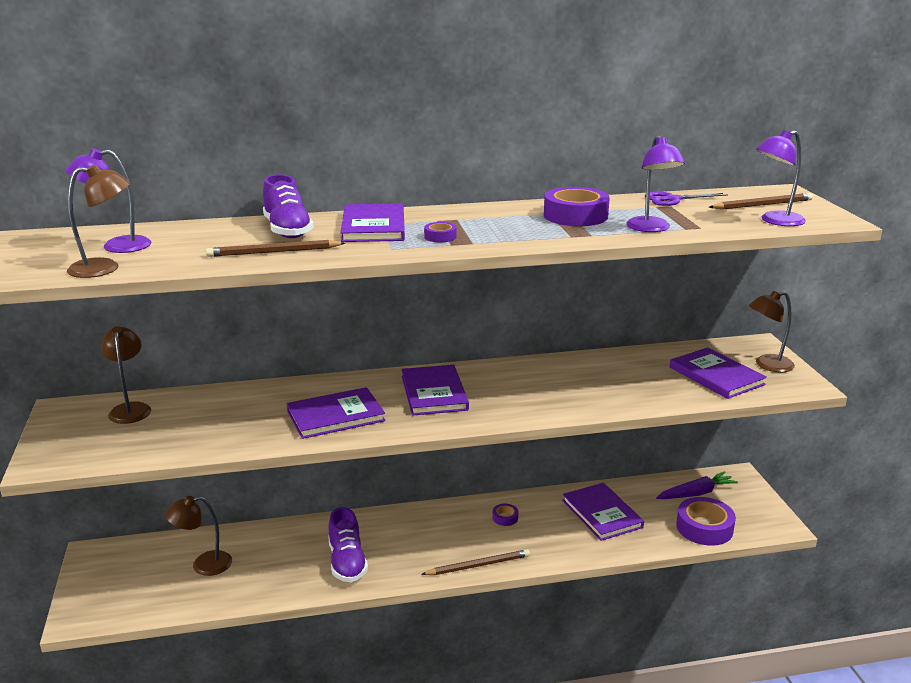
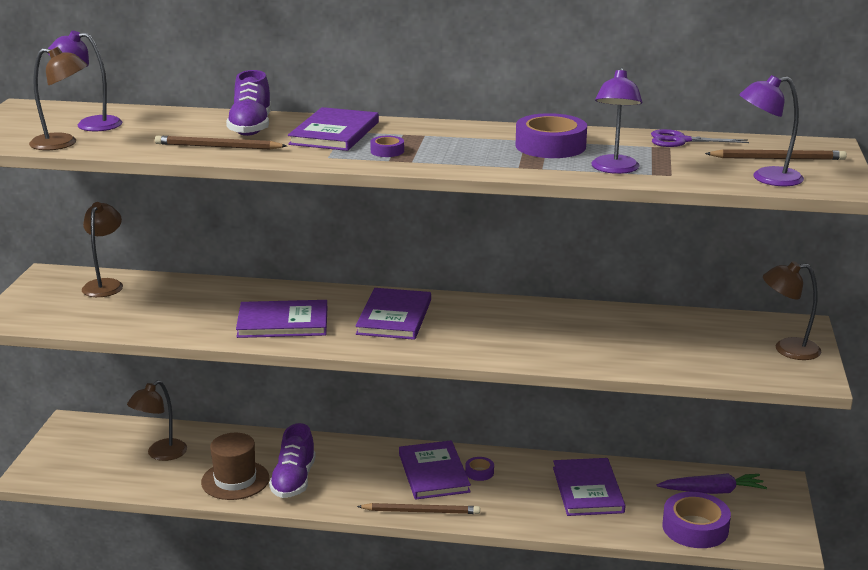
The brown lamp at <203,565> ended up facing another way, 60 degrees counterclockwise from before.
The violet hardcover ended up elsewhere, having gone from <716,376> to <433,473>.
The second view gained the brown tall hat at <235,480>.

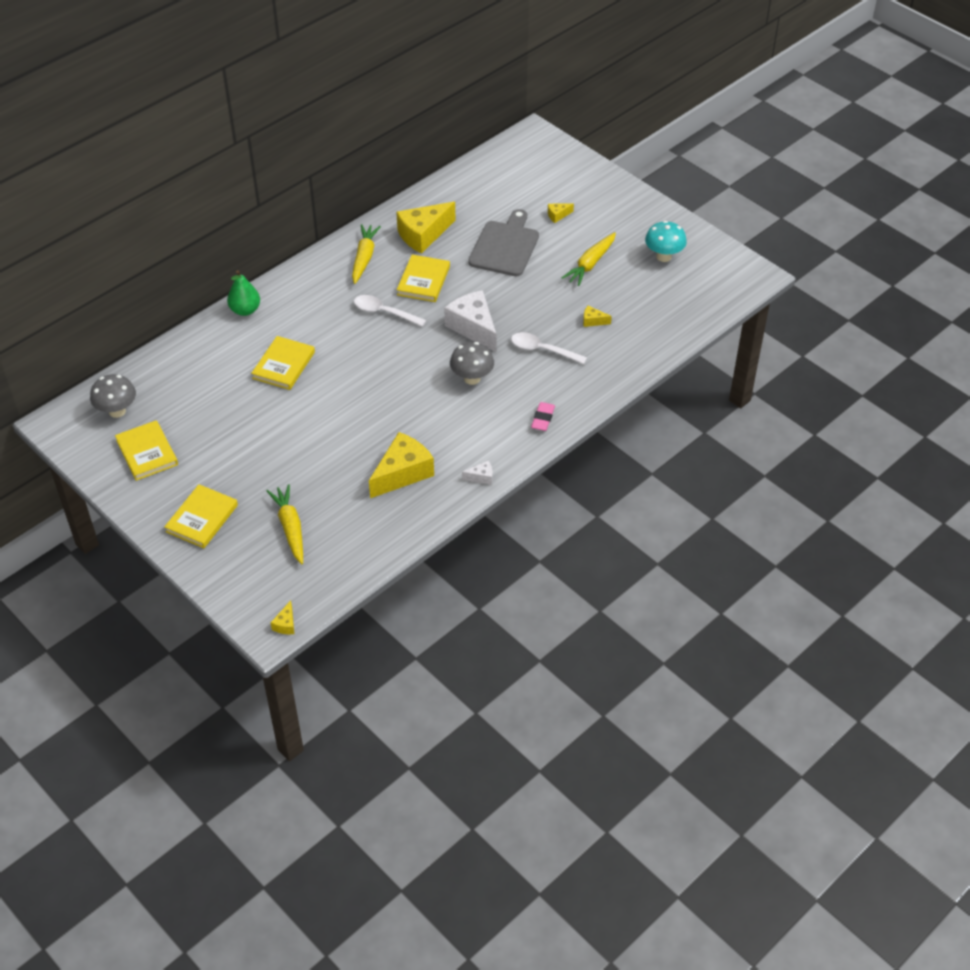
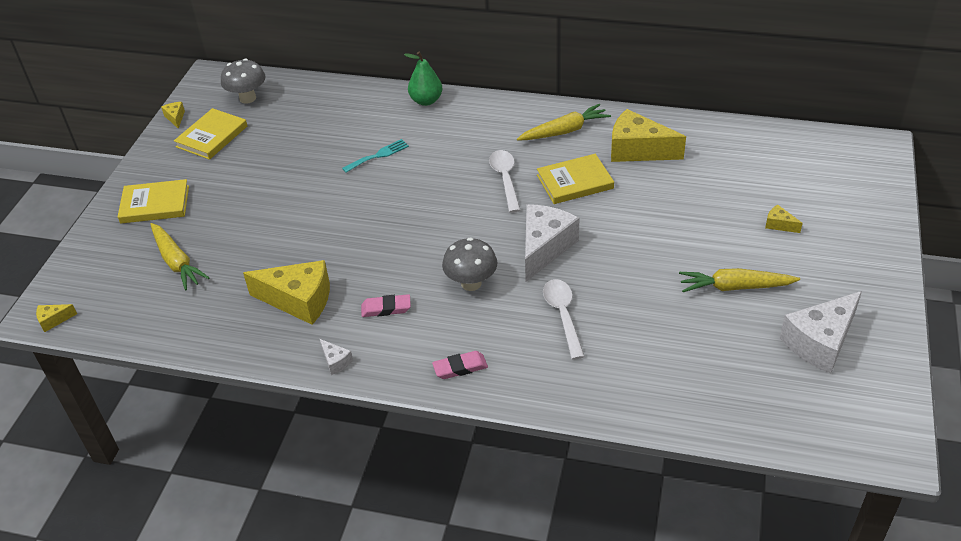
Where the bright yellow hardcover stood at <283,365>, the aqua dinner fork came to stand at <378,155>.
The bright yellow carrot at <290,528> ended up facing another way, 105 degrees clockwise from before.
The second view lost the ash-grey cutting board at <505,246>.
The bright yellow piece of cheese ended up elsewhere, having gone from <593,321> to <175,118>.
Where the aqua fungus stood at <663,256>, the pure white piece of cheese came to stand at <820,342>.
The second view gained the pink eraser at <386,308>.

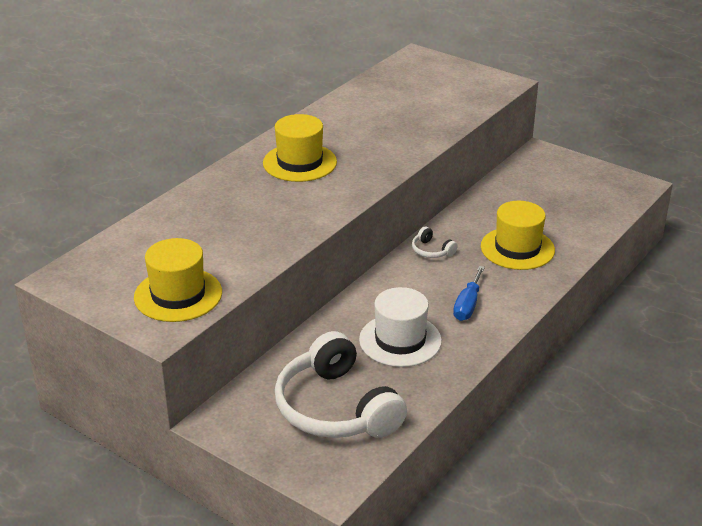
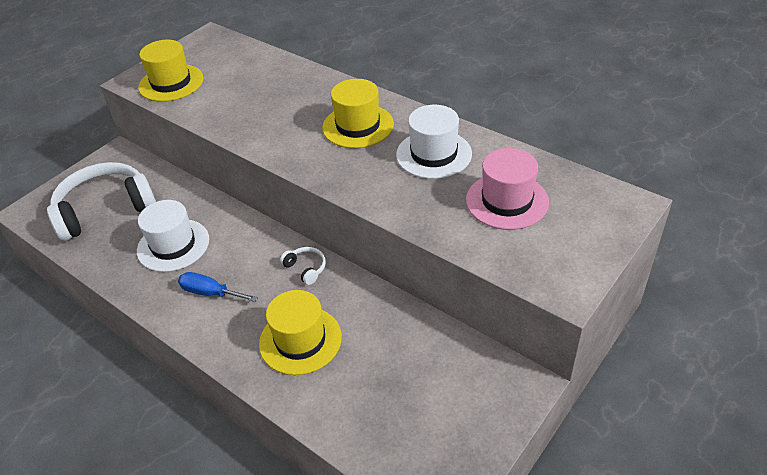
The pure white headphones at <431,251> ended up facing another way, 90 degrees clockwise from before.
The second view gained the pure white tall hat at <434,154>.
The second view gained the pink tall hat at <507,201>.

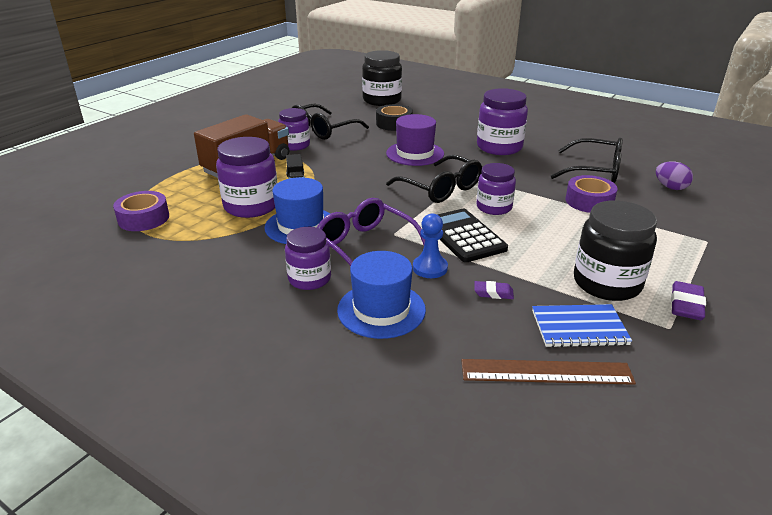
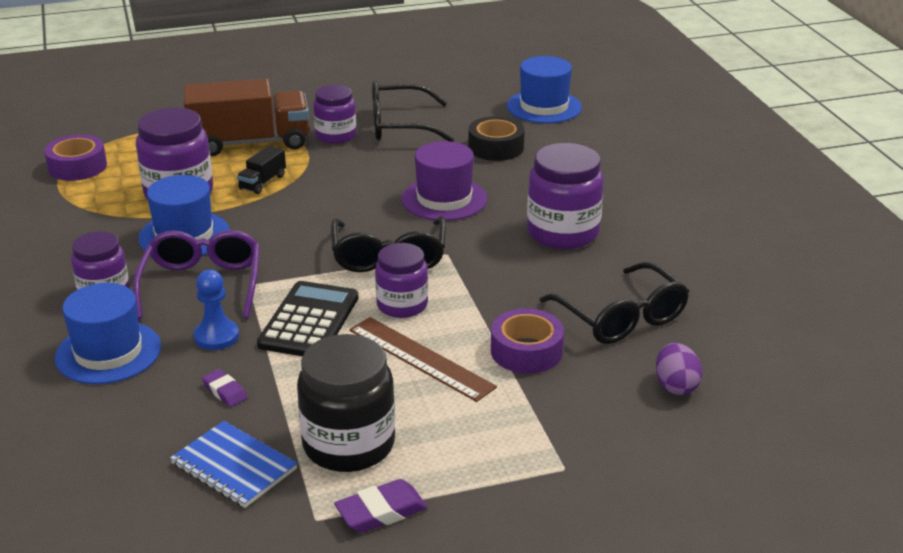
Where the black jam jar stood at <382,100>, the cobalt tall hat came to stand at <544,107>.
The brown measuring stick ended up elsewhere, having gone from <546,372> to <420,358>.

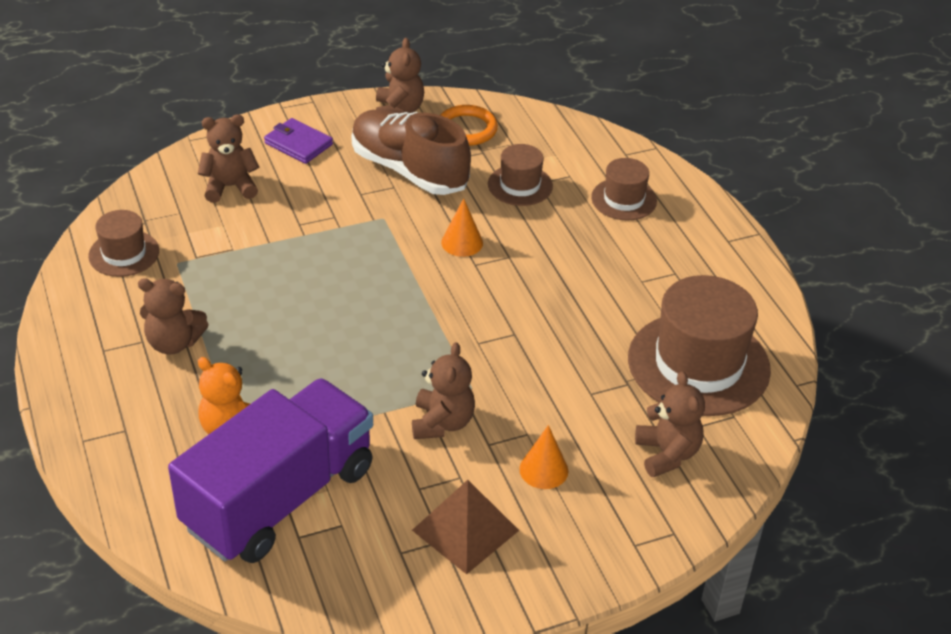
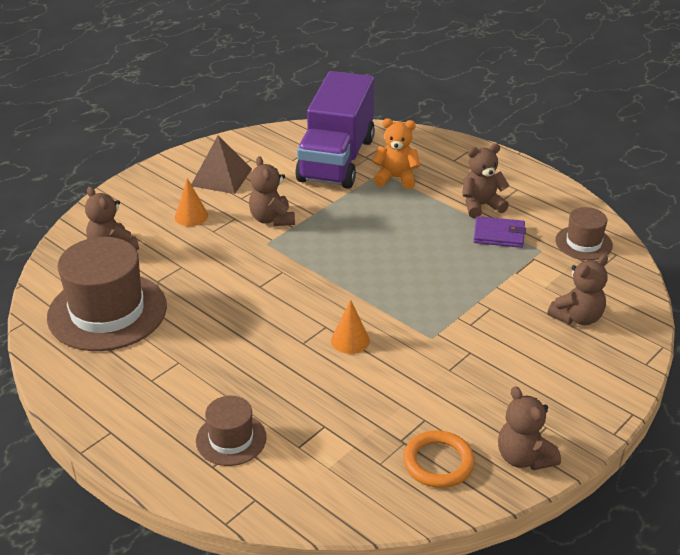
The violet card wallet ended up elsewhere, having gone from <298,144> to <499,235>.
The second view lost the brown shoe at <409,170>.
The second view lost the brown tall hat at <520,185>.

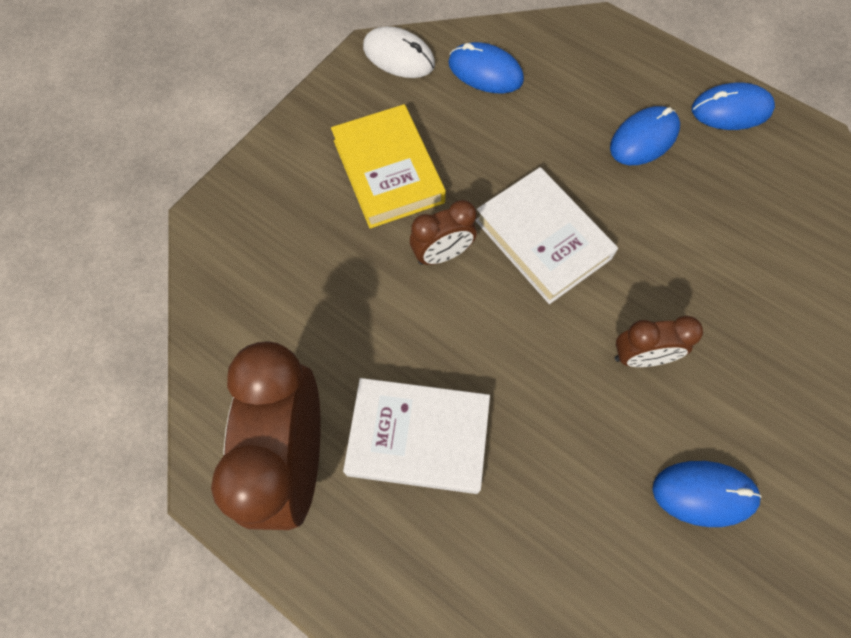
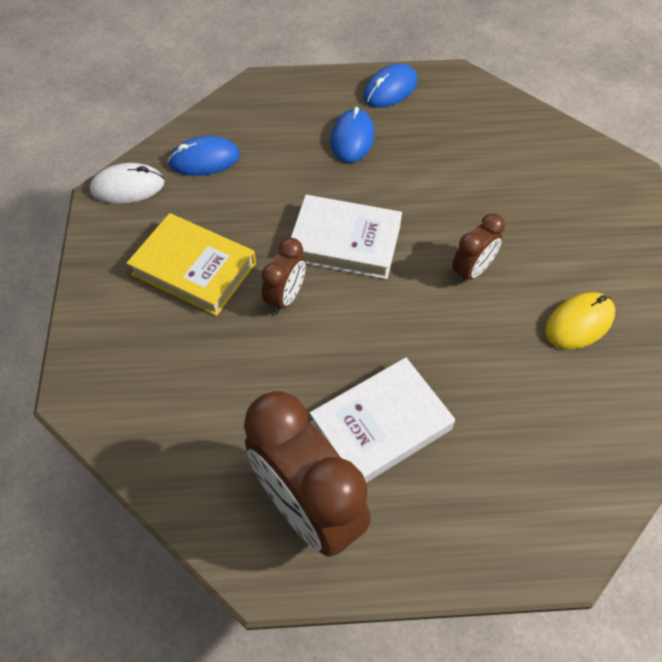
What was the cobalt mouse at <704,493> turned into the bright yellow mouse at <579,323>.

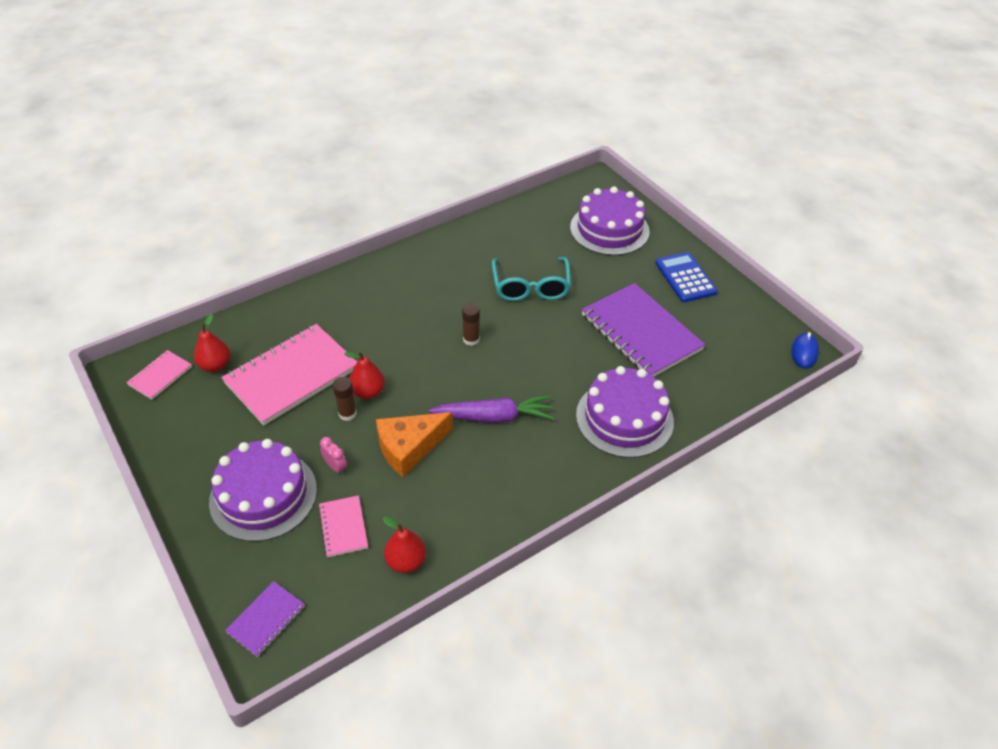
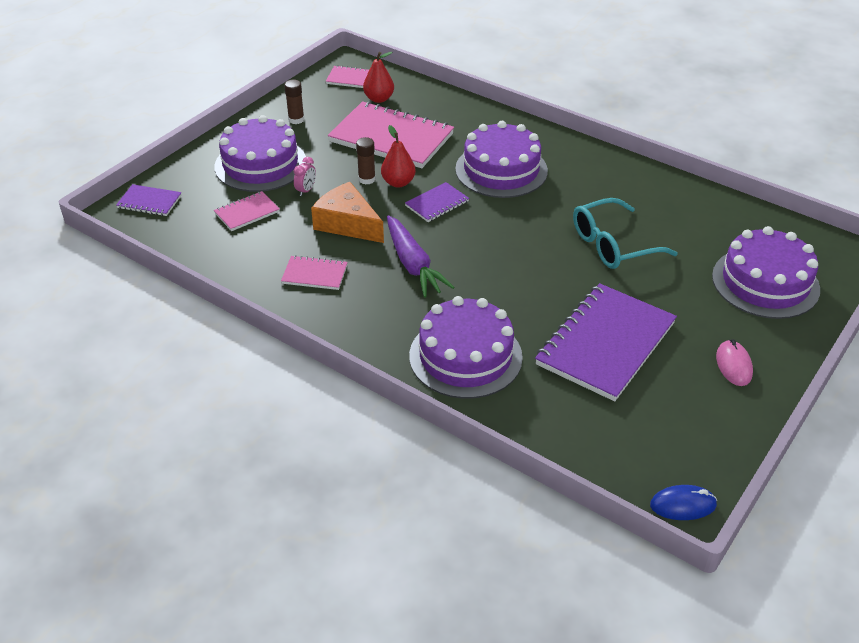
The second view lost the red toy pear at <406,561>.
The brown glue ended up elsewhere, having gone from <471,339> to <296,119>.
Where the cobalt pocket calculator stood at <685,278>, the pink mouse came to stand at <733,365>.
The second view gained the pink notepad at <314,274>.
The second view gained the violet notepad at <437,204>.
The second view gained the violet gateau at <501,170>.

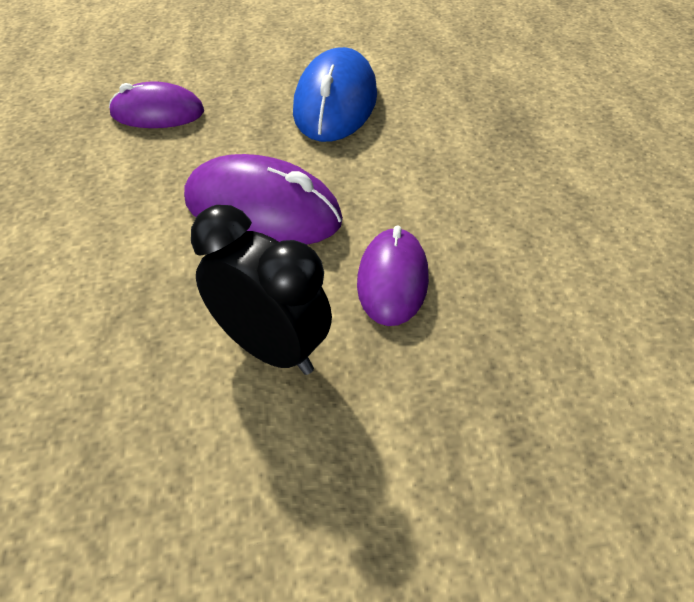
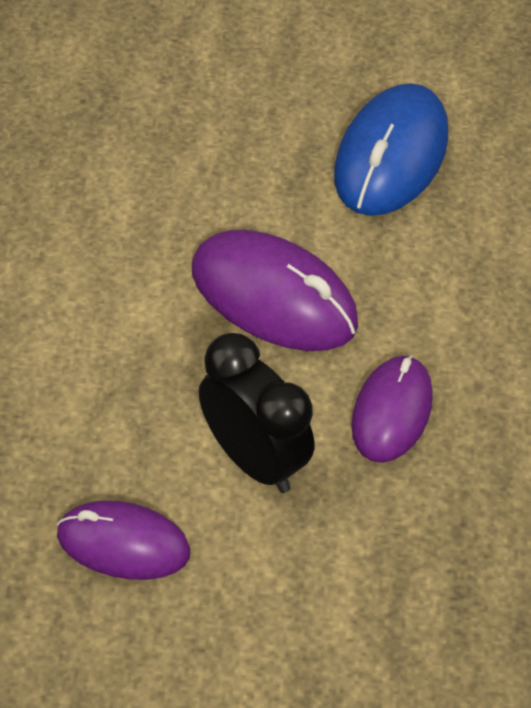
The violet mouse ended up elsewhere, having gone from <157,113> to <123,544>.

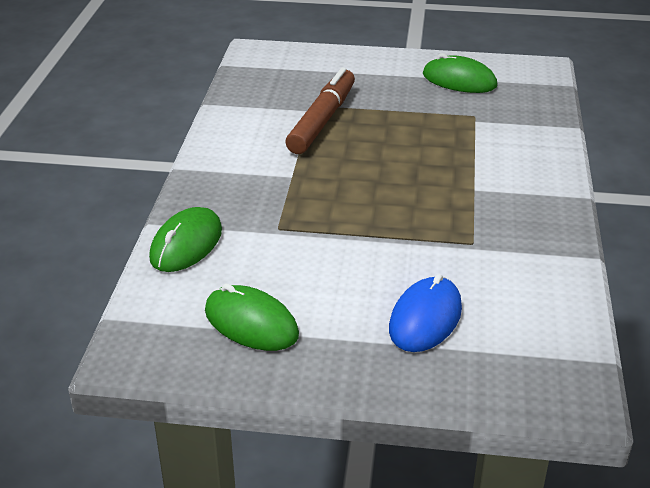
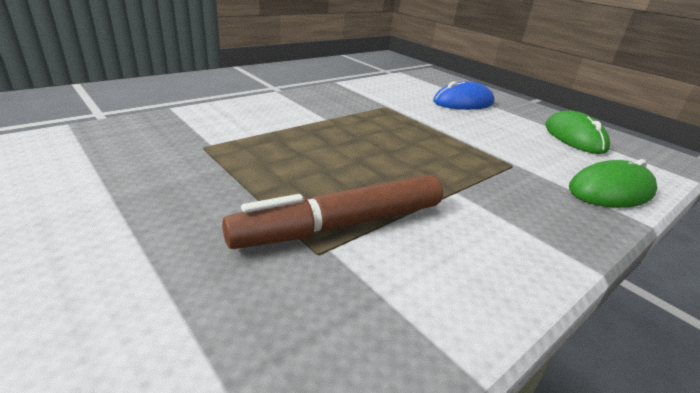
The second view lost the green mouse at <459,80>.

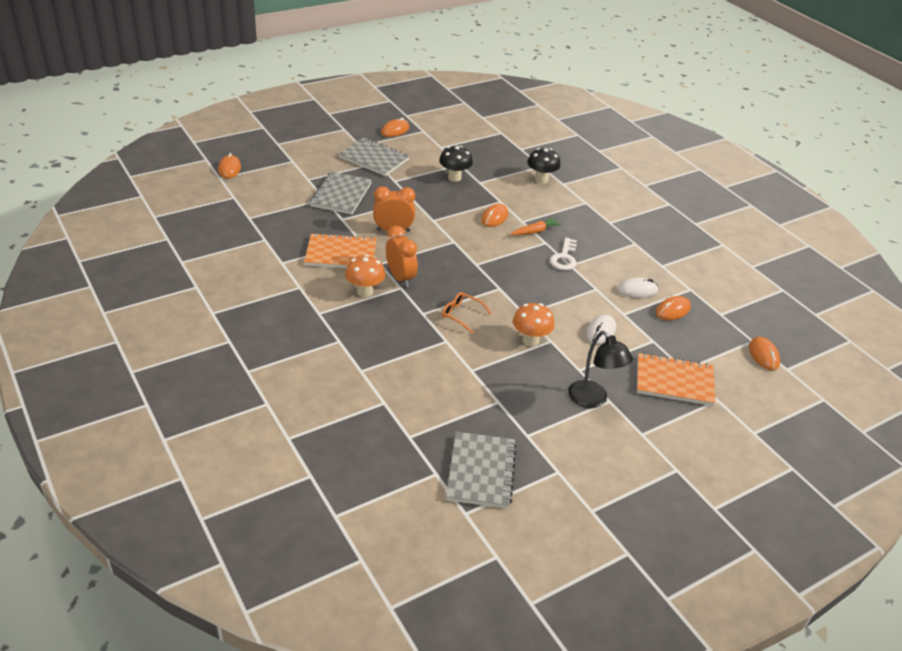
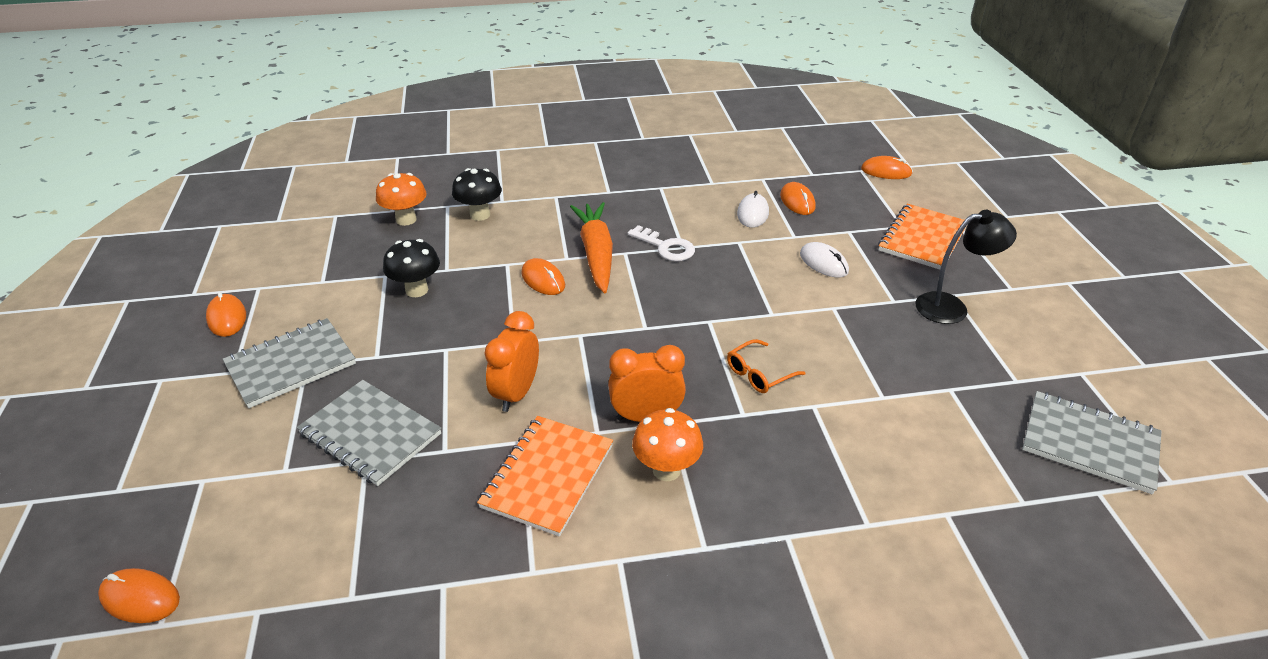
The size of the bright orange carrot at <535,231> changed by a factor of 1.85.
The bright orange fungus ended up elsewhere, having gone from <530,340> to <406,220>.

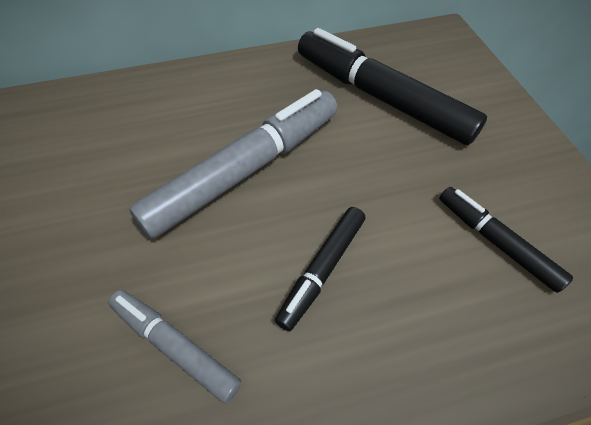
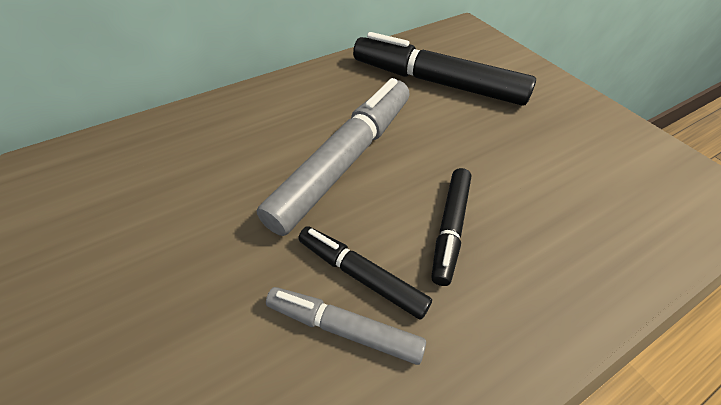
The black marker pen ended up elsewhere, having gone from <496,242> to <362,275>.

